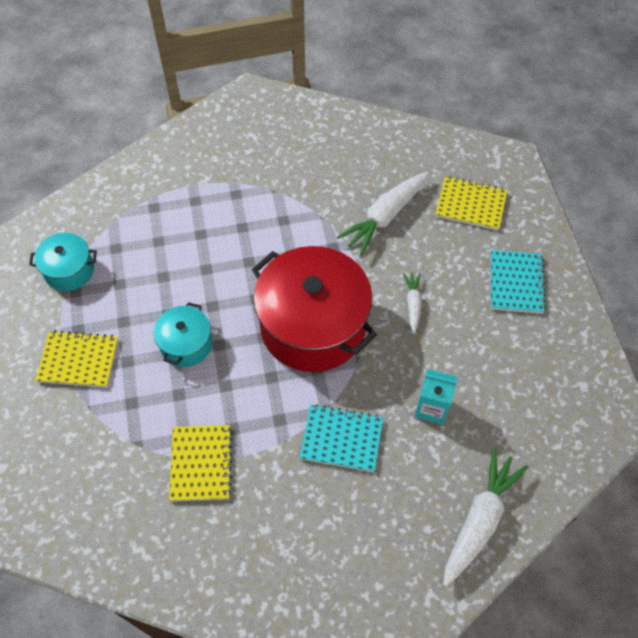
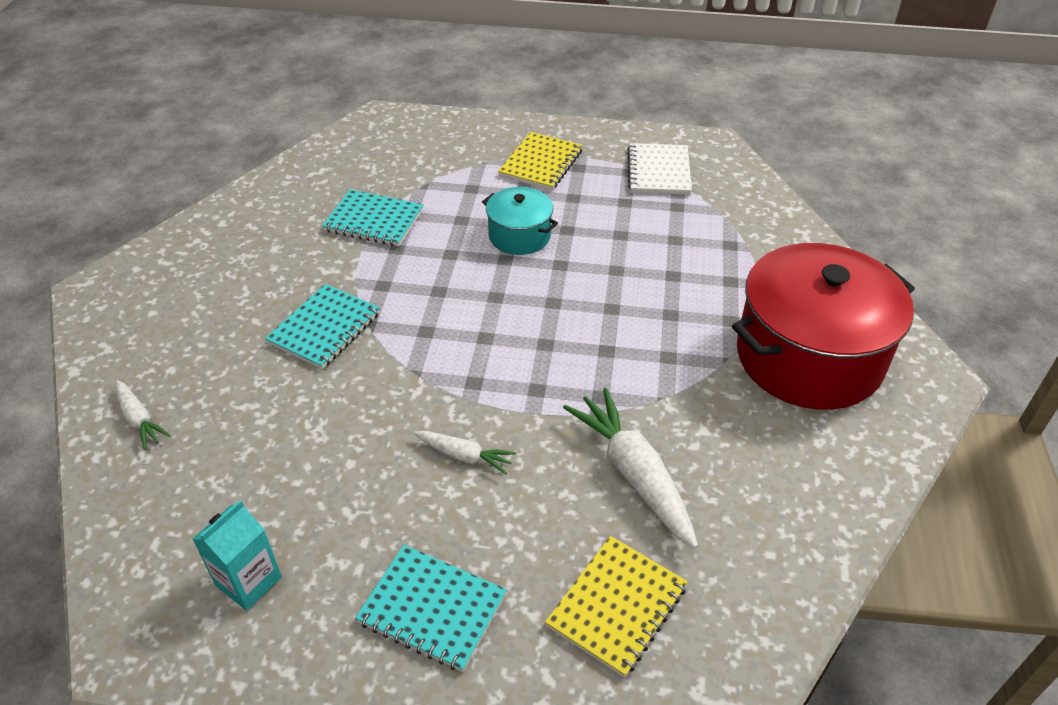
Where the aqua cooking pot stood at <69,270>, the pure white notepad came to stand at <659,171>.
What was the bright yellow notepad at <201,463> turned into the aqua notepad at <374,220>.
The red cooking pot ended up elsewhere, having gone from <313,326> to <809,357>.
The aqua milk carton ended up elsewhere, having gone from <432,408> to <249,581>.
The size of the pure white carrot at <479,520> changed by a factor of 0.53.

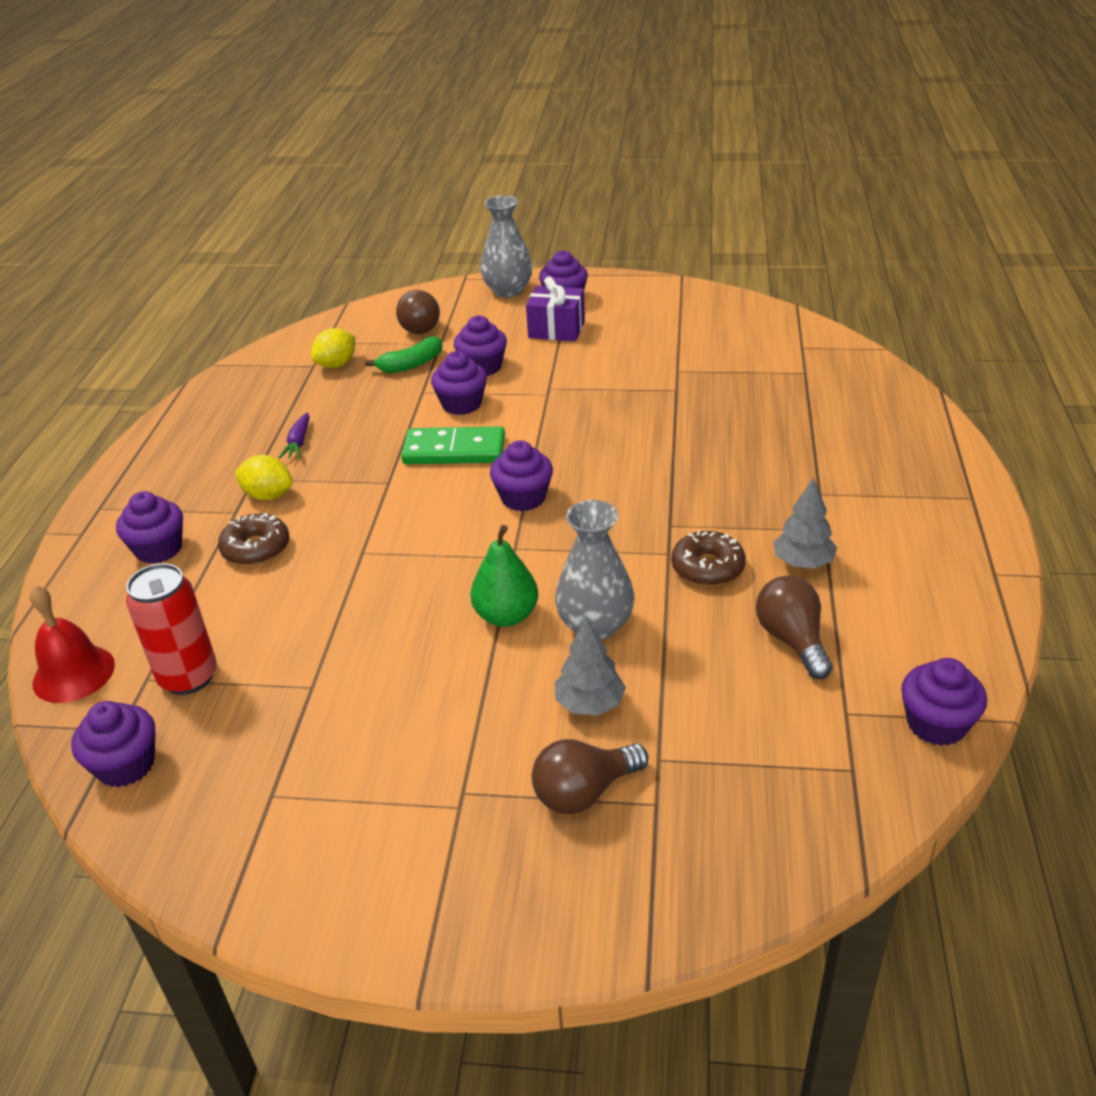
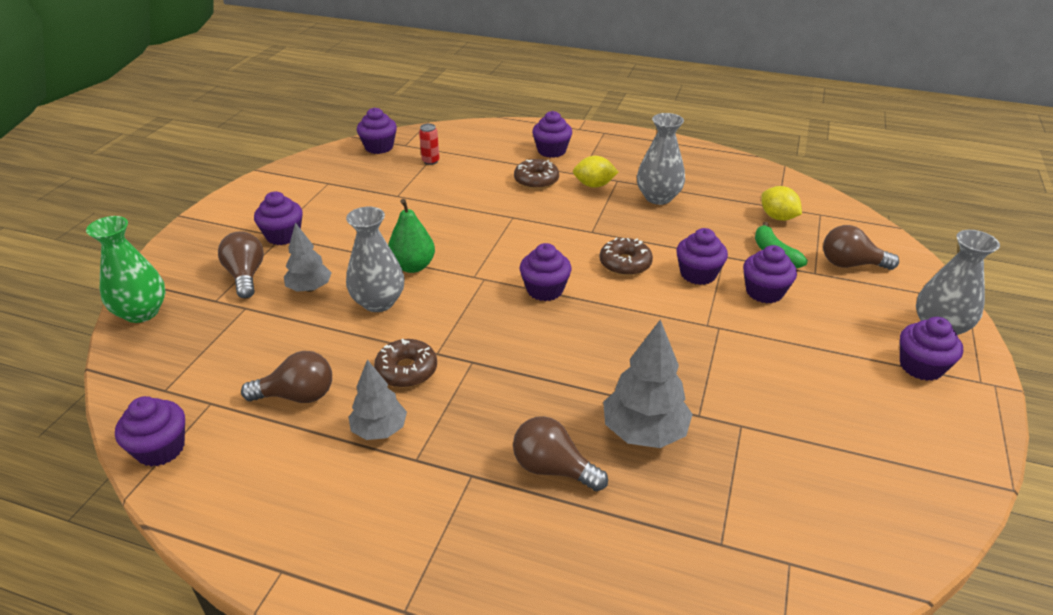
The second view lost the red school bell at <73,673>.
The size of the red can at <188,677> changed by a factor of 0.53.
The bright yellow lemon at <268,495> ended up facing another way, 60 degrees clockwise from before.
Where the violet carrot stood at <298,443>, the ash-grey tall vase came to stand at <658,197>.
Where the green domino stood at <454,450>, the brown doughnut came to stand at <625,264>.
The second view lost the violet gift at <556,329>.
The second view gained the green tall vase at <142,312>.
The second view gained the violet cupcake at <283,236>.
The second view gained the brown lightbulb at <553,468>.
The second view gained the ash-grey toy tree at <644,432>.

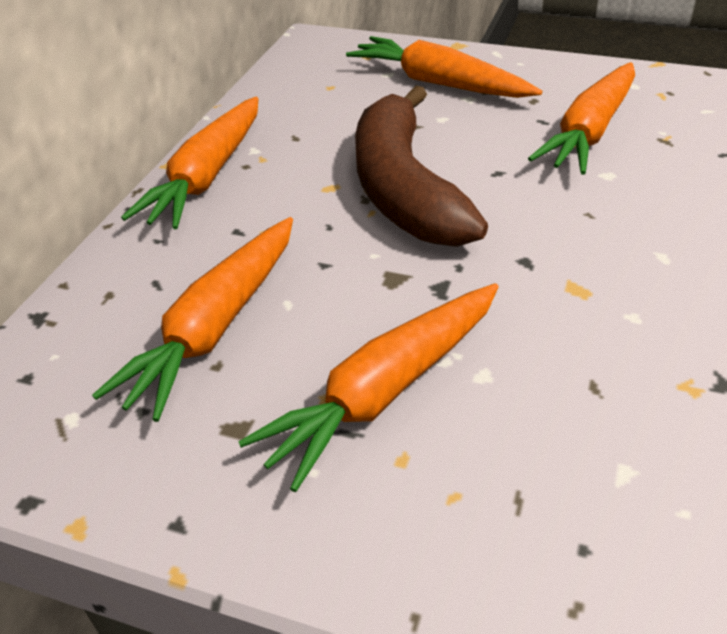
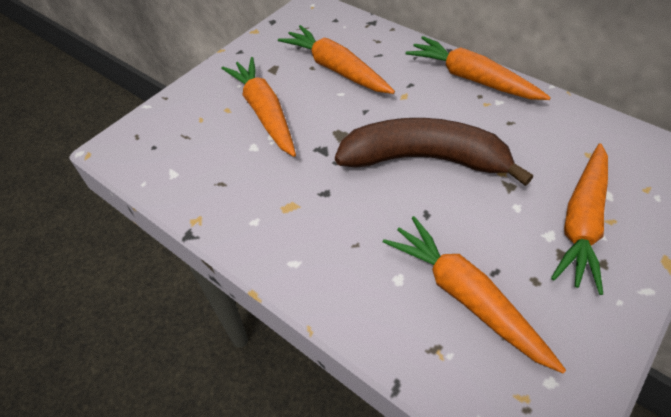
The bright orange carrot at <438,83> ended up facing another way, 150 degrees clockwise from before.

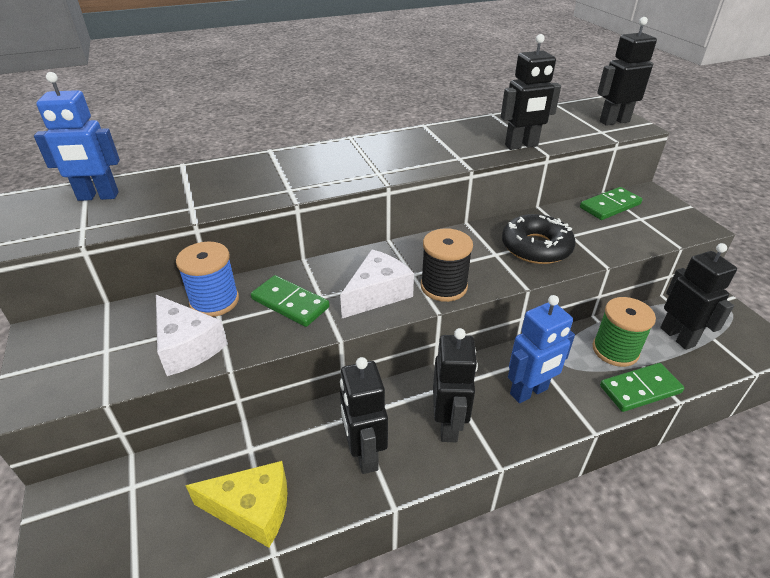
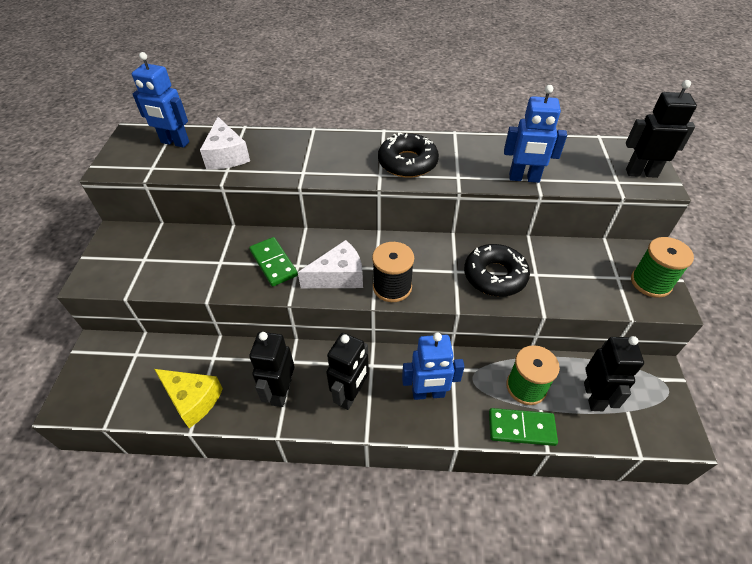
The pure white piece of cheese ended up elsewhere, having gone from <187,346> to <226,155>.
The second view lost the cobalt spool at <214,301>.
What was the black toy robot at <521,146> turned into the cobalt toy robot at <524,178>.
The second view lost the green domino at <609,206>.
The second view gained the black doughnut at <407,163>.
The second view gained the green spool at <650,282>.

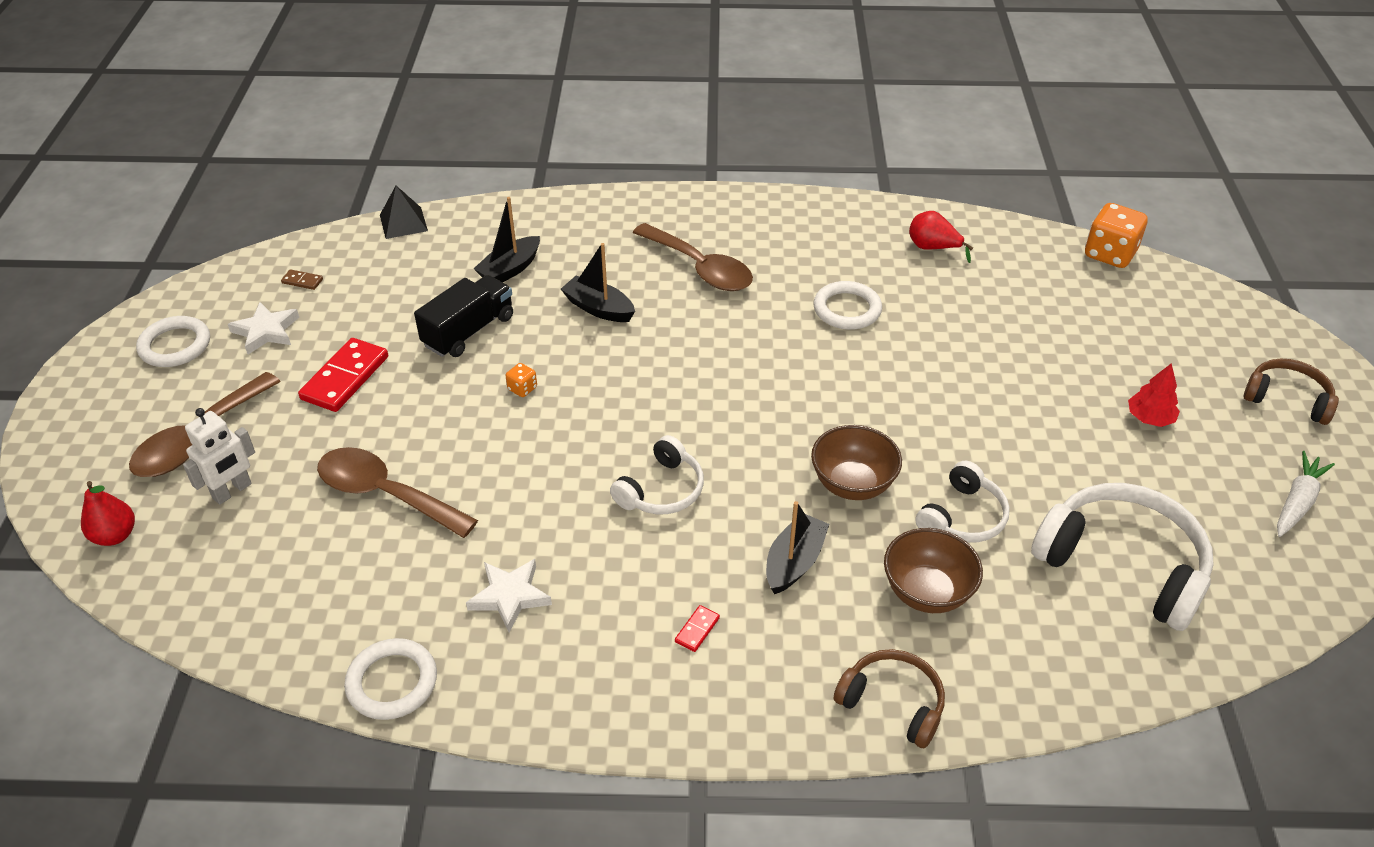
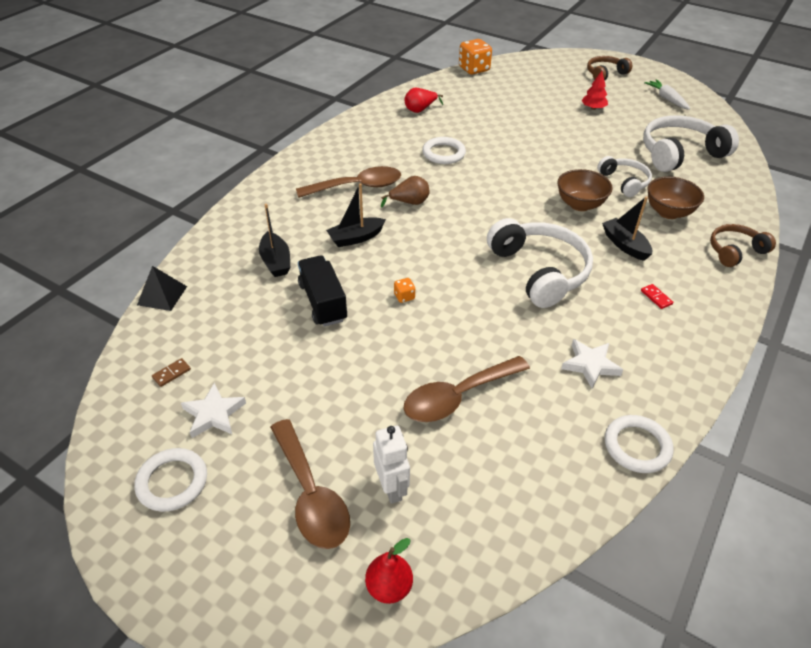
The second view lost the red domino at <345,378>.
The size of the pure white headphones at <661,490> changed by a factor of 1.74.
The second view gained the brown toy pear at <409,203>.

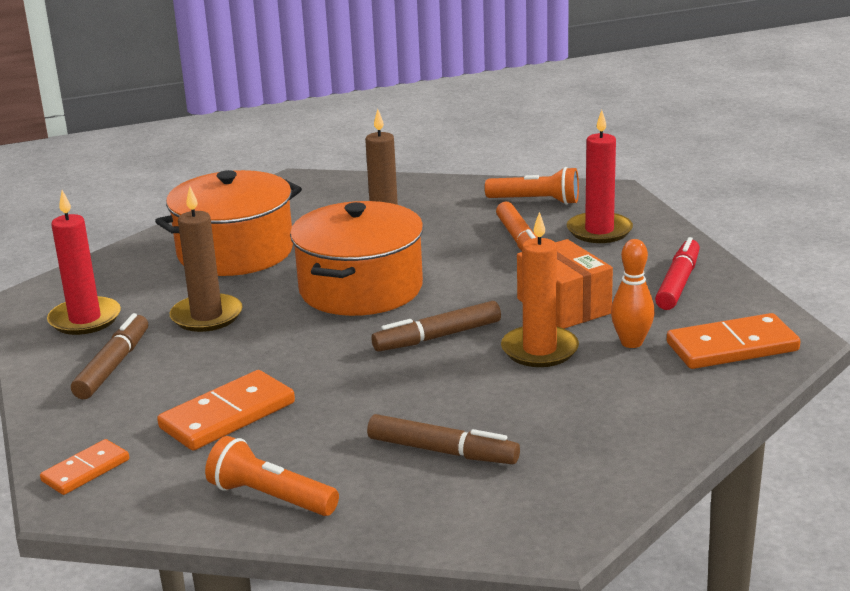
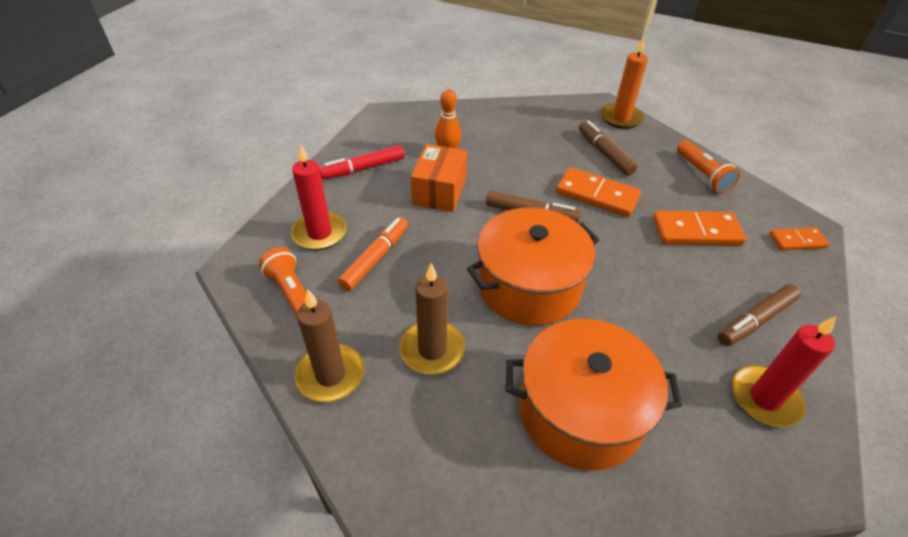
The brown candle ended up elsewhere, having gone from <206,316> to <330,375>.
The bright orange candle ended up elsewhere, having gone from <539,350> to <621,118>.
The bright orange domino ended up elsewhere, having gone from <732,347> to <597,195>.

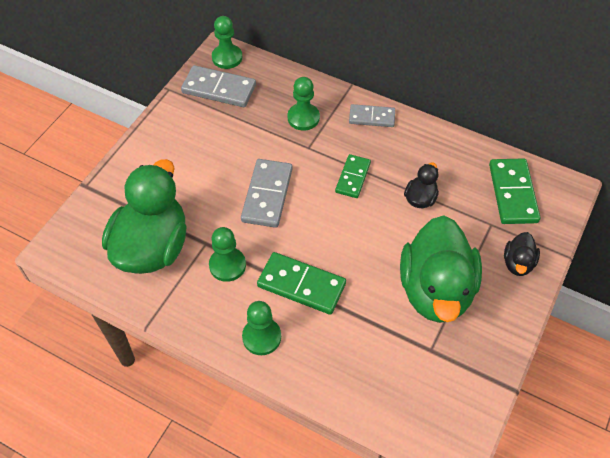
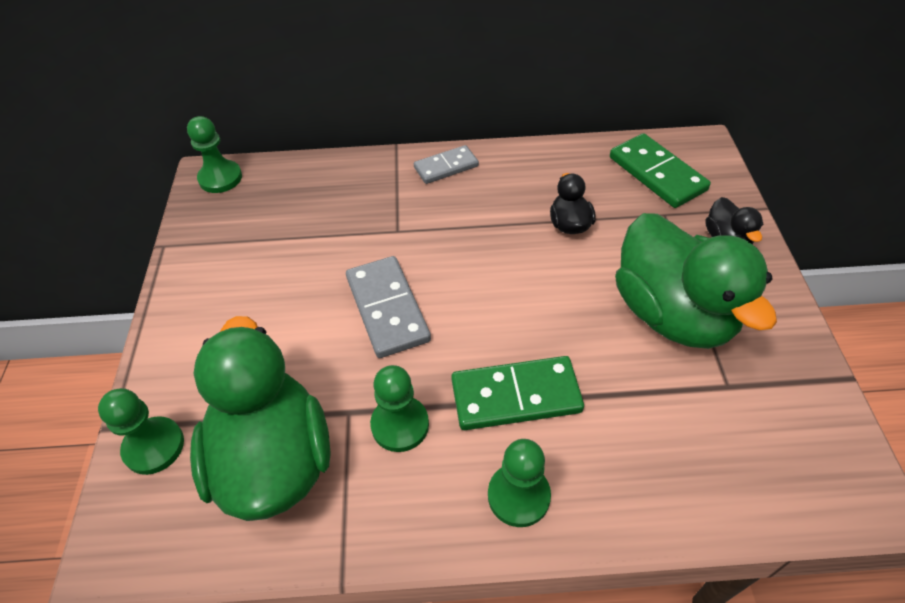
The second view lost the ash-grey domino at <219,89>.
The green pawn ended up elsewhere, having gone from <303,118> to <154,446>.
The second view lost the green domino at <352,177>.

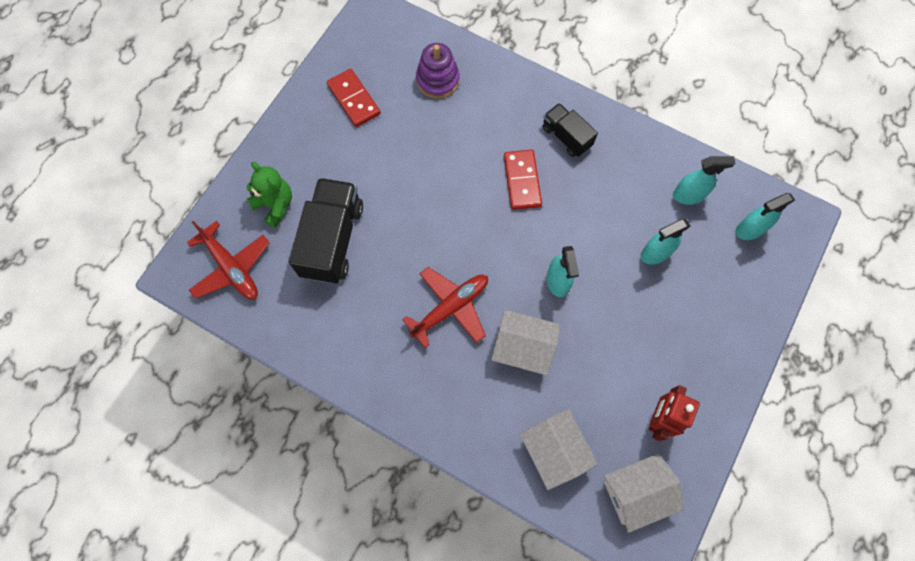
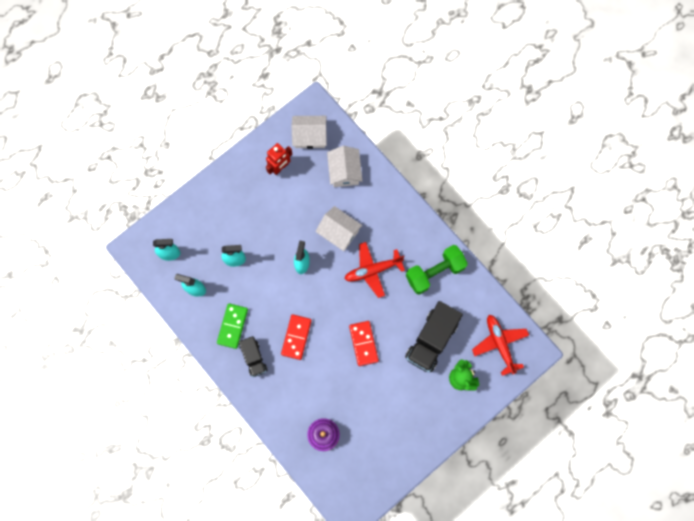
The red domino ended up elsewhere, having gone from <354,99> to <363,343>.
The second view gained the green domino at <232,326>.
The second view gained the green free weight at <434,272>.

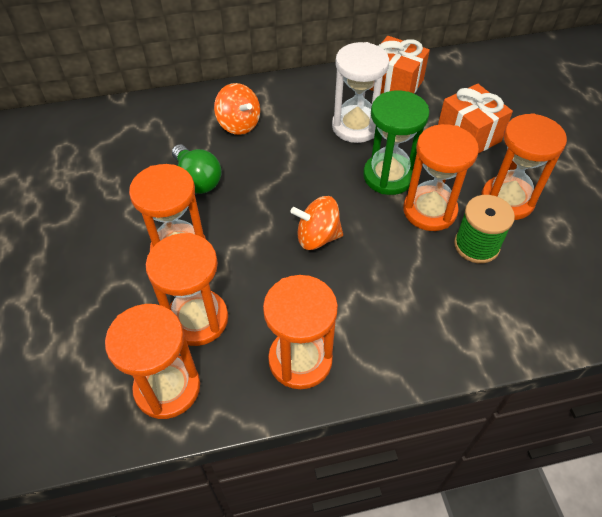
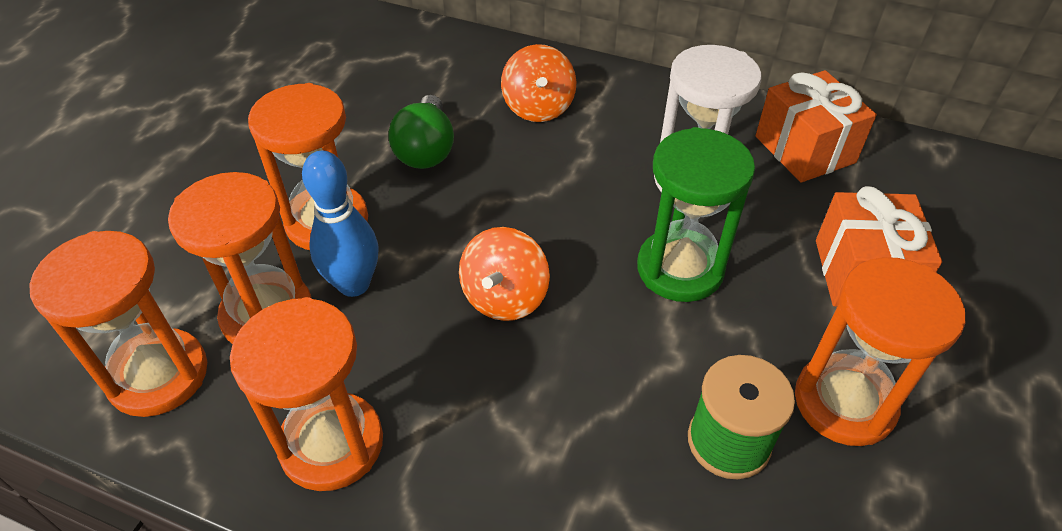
The bright orange whirligig at <317,237> ended up facing another way, 105 degrees counterclockwise from before.
The second view lost the bright orange sand timer at <429,210>.
The second view gained the cobalt bowling pin at <354,284>.

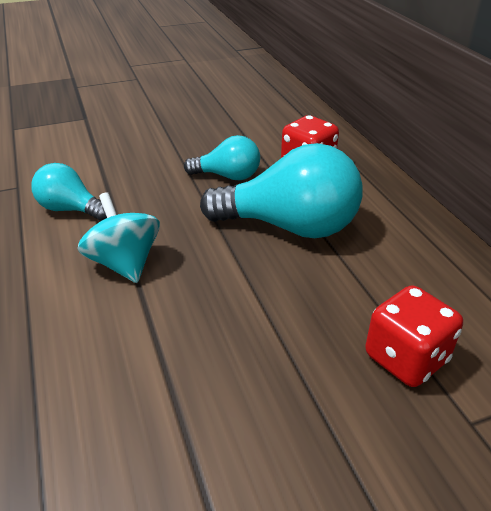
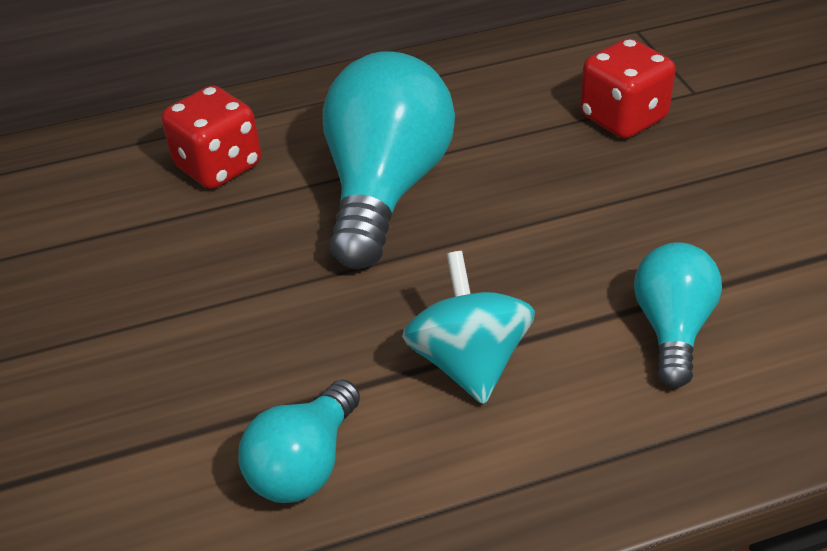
The aqua whirligig at <124,263> ended up facing another way, 105 degrees clockwise from before.
The aqua lightbulb ended up elsewhere, having gone from <228,176> to <672,328>.

